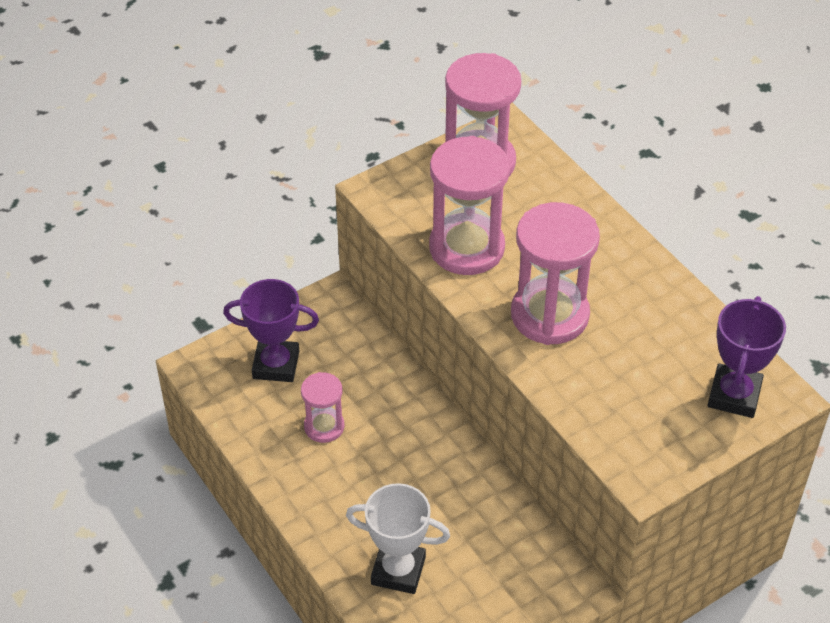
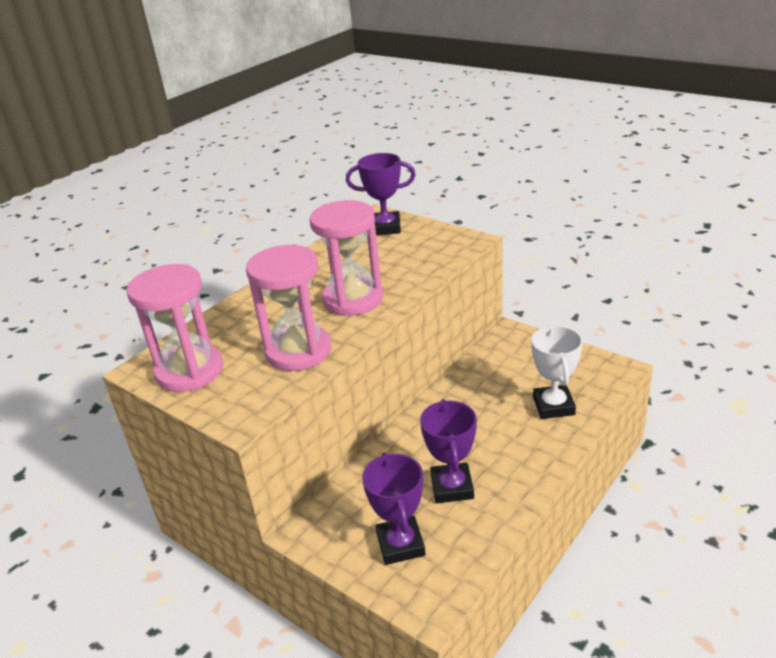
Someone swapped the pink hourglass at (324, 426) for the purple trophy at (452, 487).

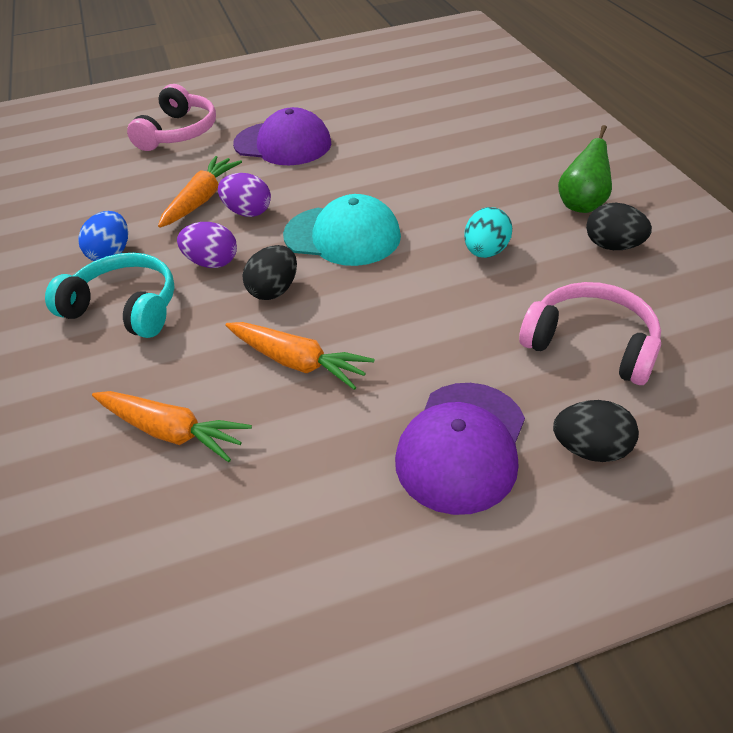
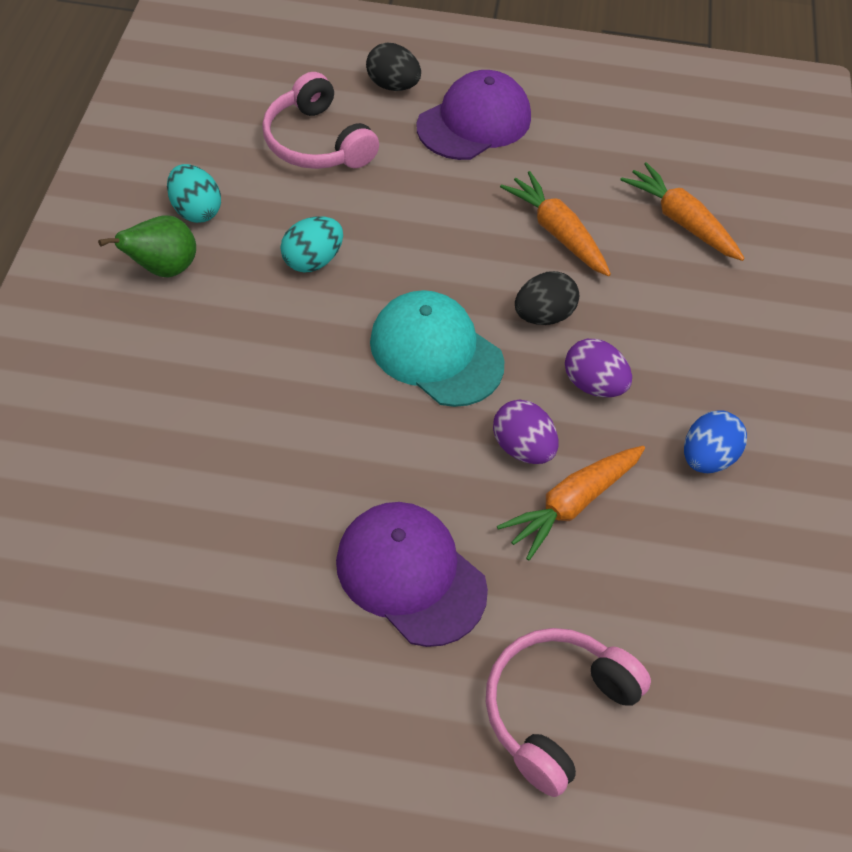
Someone took away the turquoise headphones at (125, 308).
Someone repainted the black egg at (613, 246), which became the turquoise egg at (196, 210).

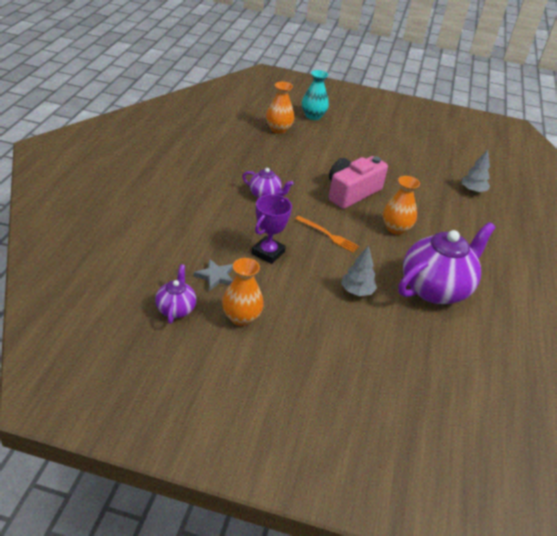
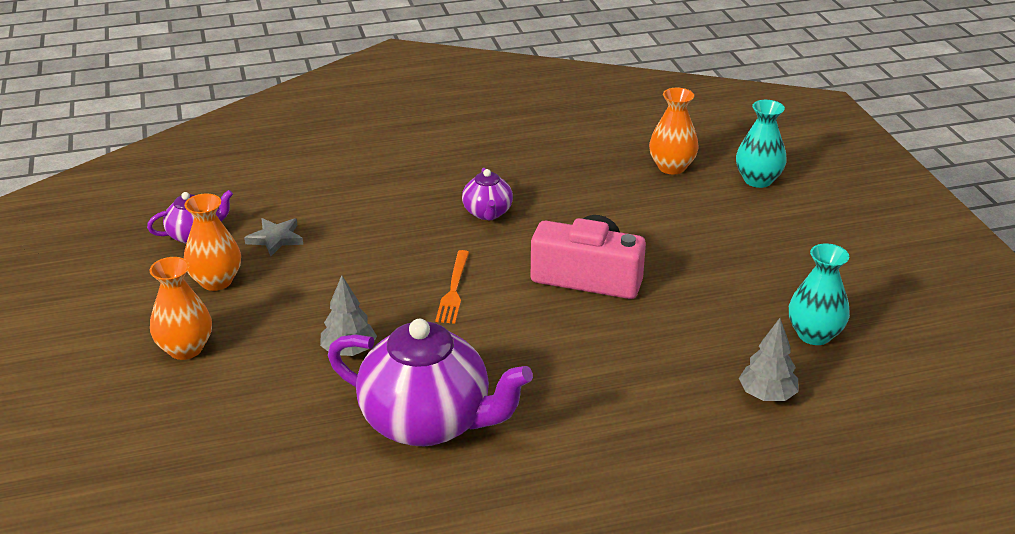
Someone took away the purple trophy at (268, 253).
Someone put down the turquoise vase at (814, 334).
Someone carried the orange vase from (396, 228) to (185, 349).

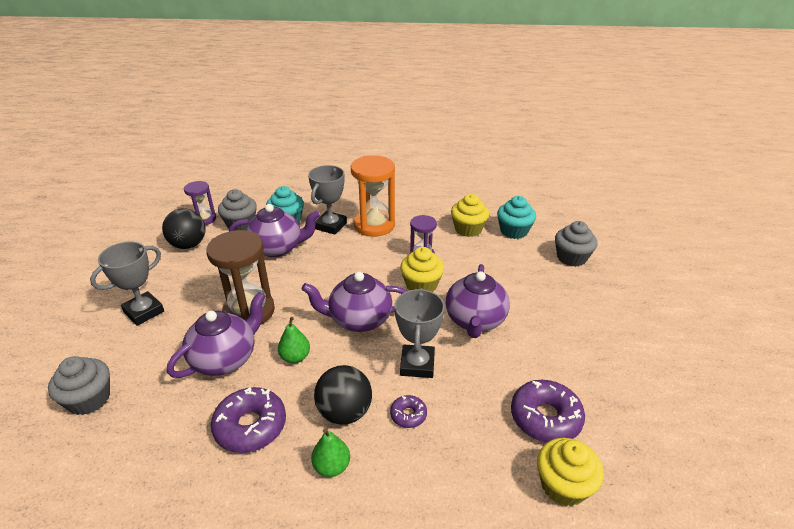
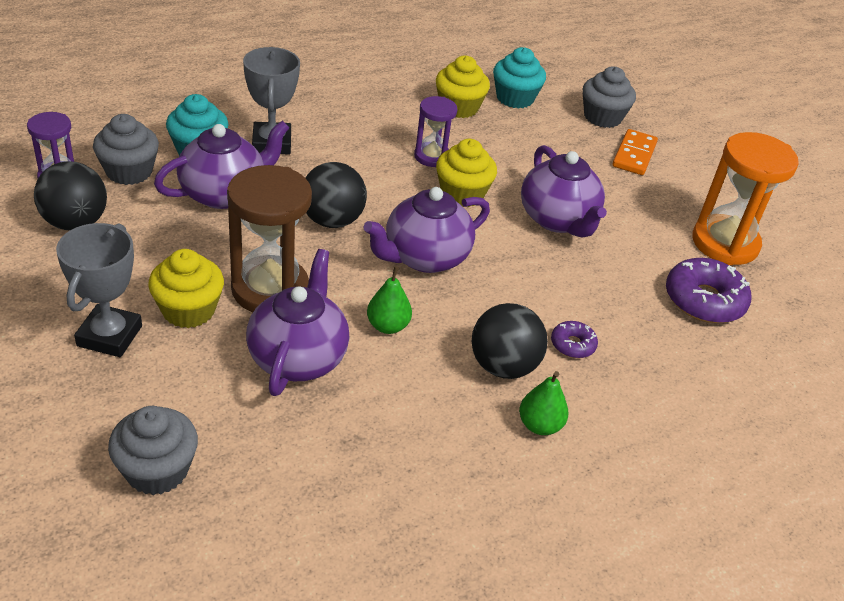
Someone took away the purple donut at (250, 426).
Someone took away the grey trophy at (417, 364).
Someone put down the black ball at (332, 220).
Someone put down the orange domino at (634, 155).
Someone carried the orange hourglass from (374, 225) to (725, 243).
Someone carried the yellow cupcake from (563, 485) to (188, 310).

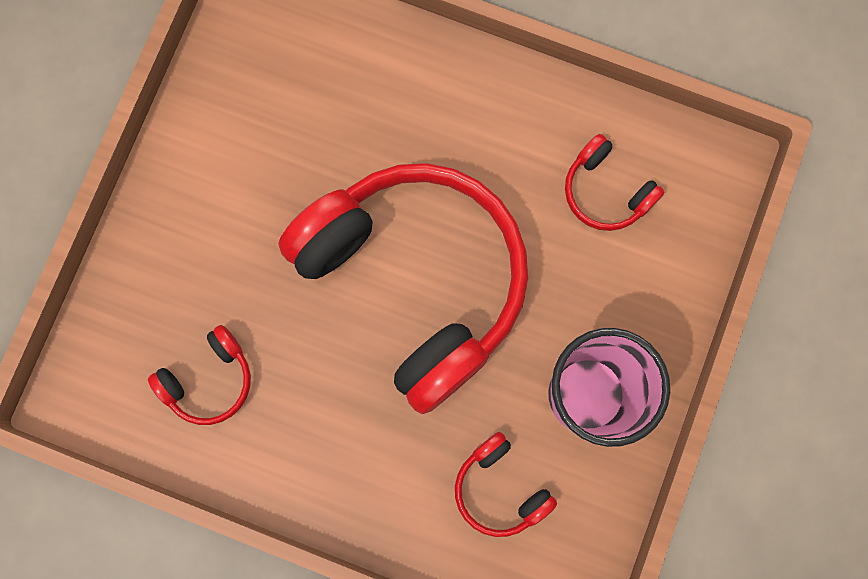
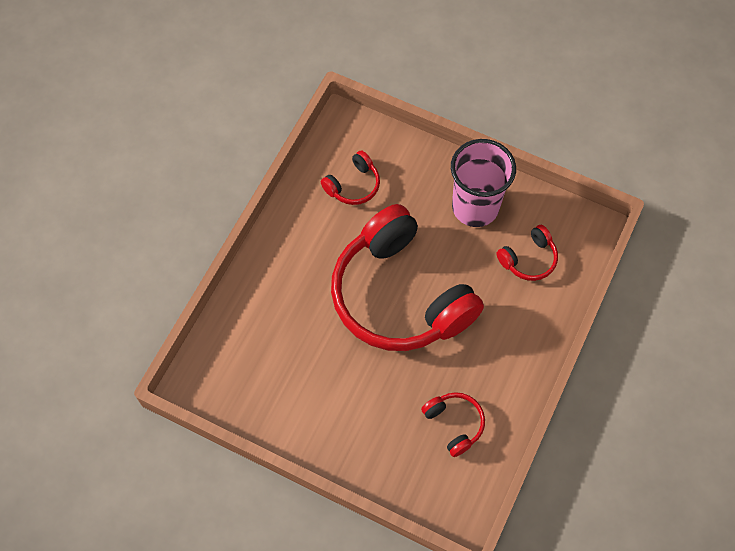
Someone rotated the red headphones at (415, 281) by 90 degrees counterclockwise.

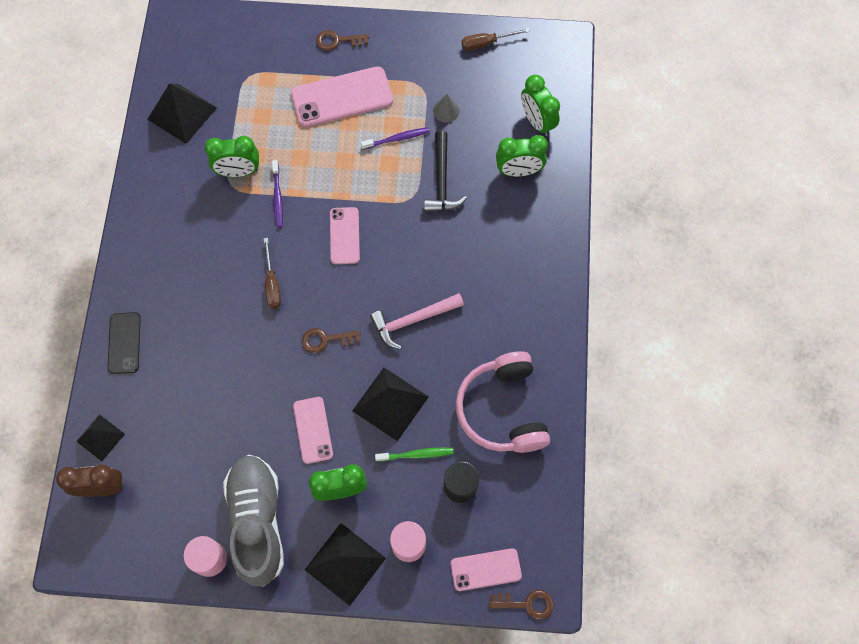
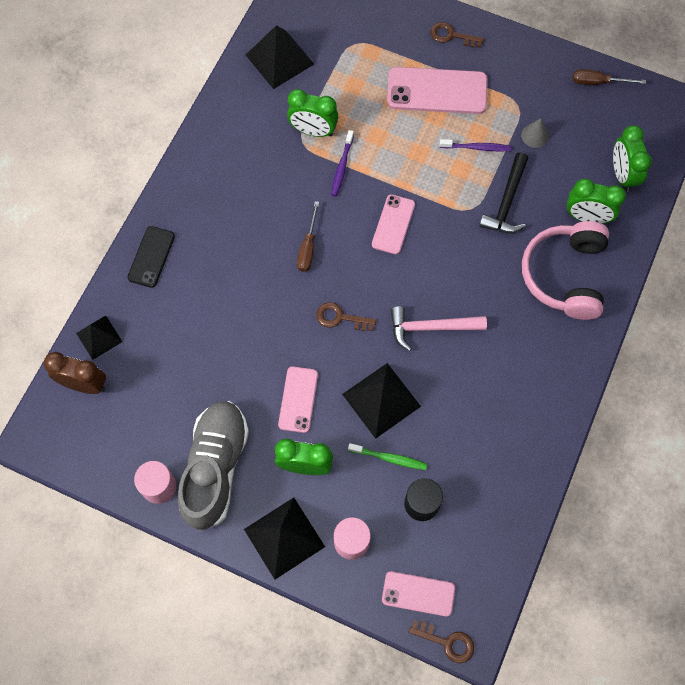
Someone carried the pink headphones from (503, 410) to (565, 275).

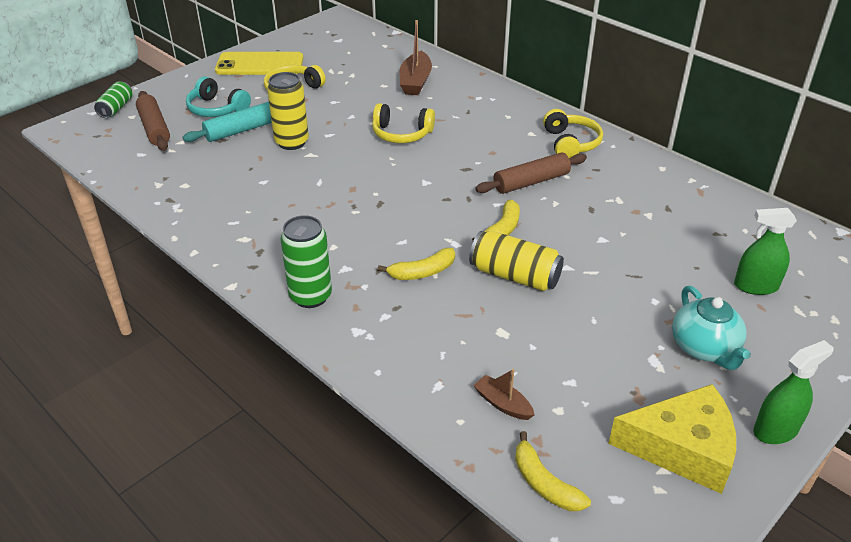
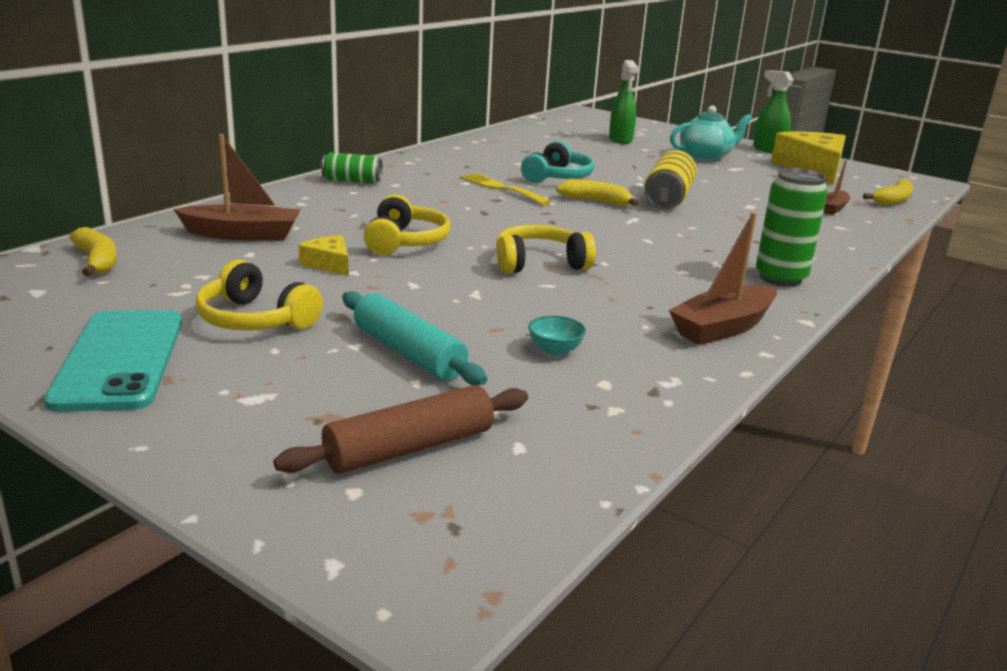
Someone took away the yellow can at (292, 142).
Someone put down the yellow cheese at (329, 264).
Someone put down the turquoise bowl at (555, 350).
Someone put down the brown boat at (723, 328).
Someone carried the green can from (116, 108) to (352, 181).
Someone carried the turquoise headphones from (217, 109) to (557, 177).
Someone carried the yellow banana from (422, 272) to (97, 261).
Someone carried the yellow headphones from (570, 143) to (539, 263).
Someone swapped the brown rolling pin at (531, 182) for the yellow fork at (501, 188).
Someone repainted the yellow phone at (260, 64), which became the turquoise phone at (119, 360).

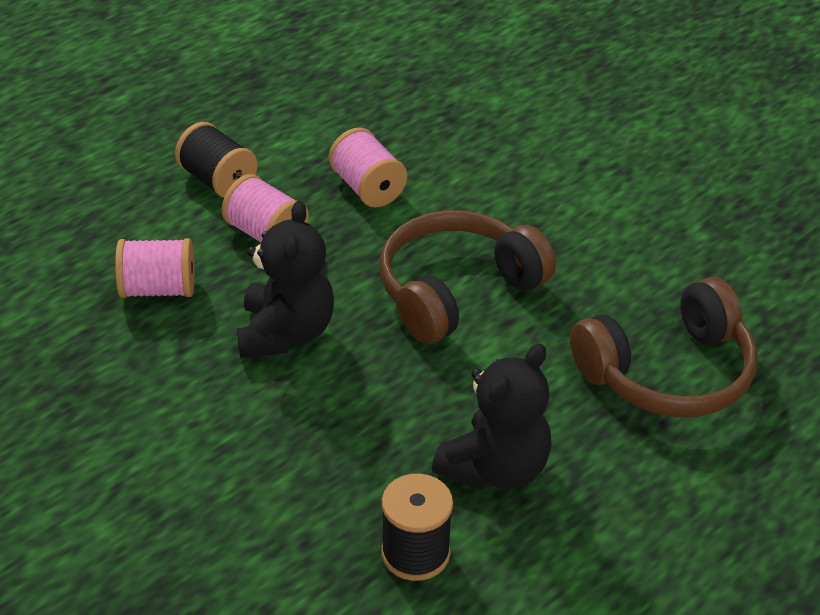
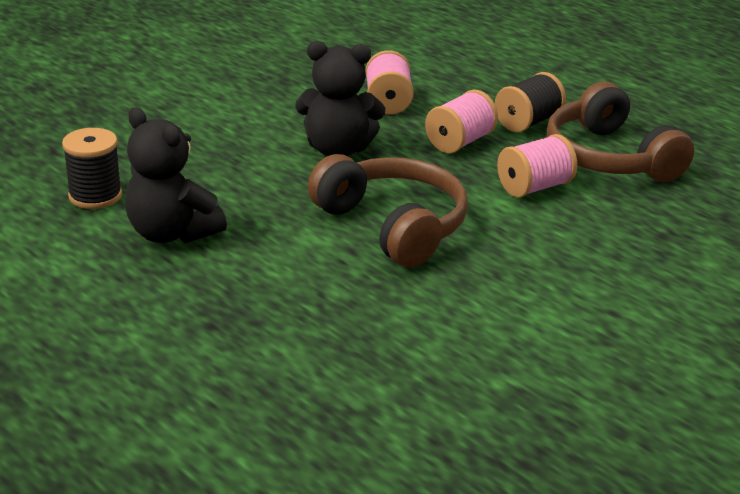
Someone carried the brown headphones from (668, 373) to (609, 158).

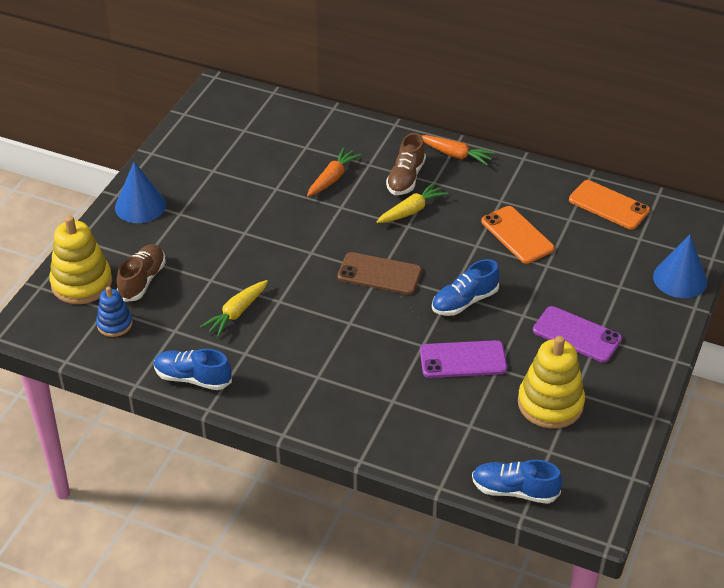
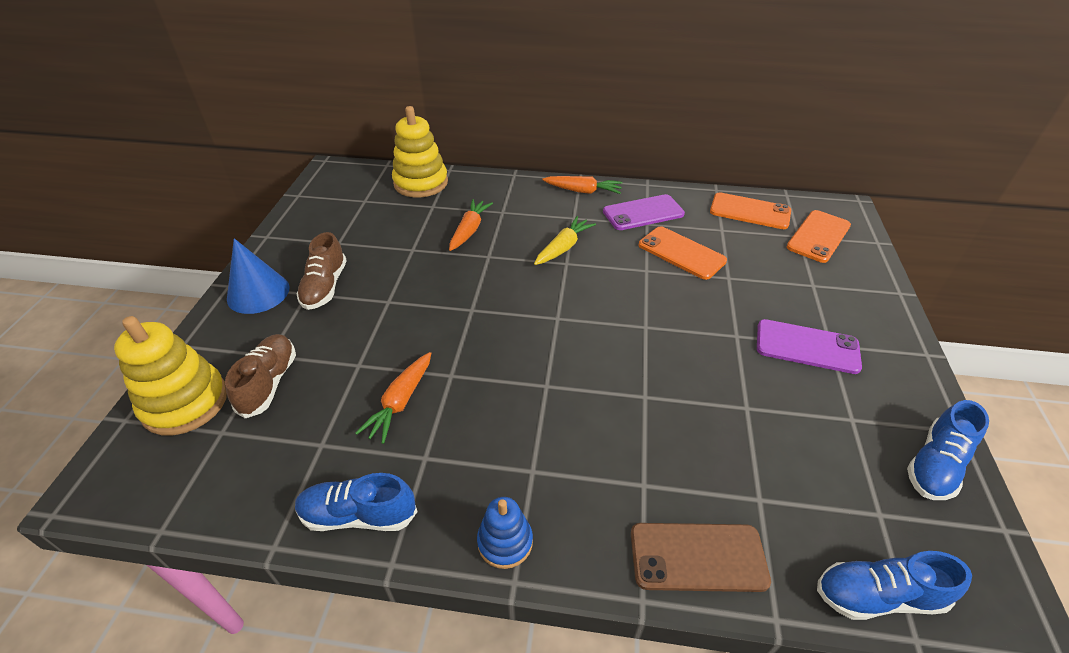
Someone took away the blue cone at (680, 279).
Someone put down the orange phone at (818, 236).
Someone carried the blue stacking toy from (114, 324) to (505, 542).
Someone carried the brown phone from (379, 274) to (698, 557).
Someone carried the brown shoe from (406, 178) to (325, 287).
Someone carried the purple phone from (463, 360) to (643, 213).
Someone carried the blue shoe from (464, 301) to (935, 464).
Someone carried the yellow stacking toy from (550, 404) to (421, 183).
Someone repainted the yellow carrot at (236, 313), which became the orange carrot at (400, 402).

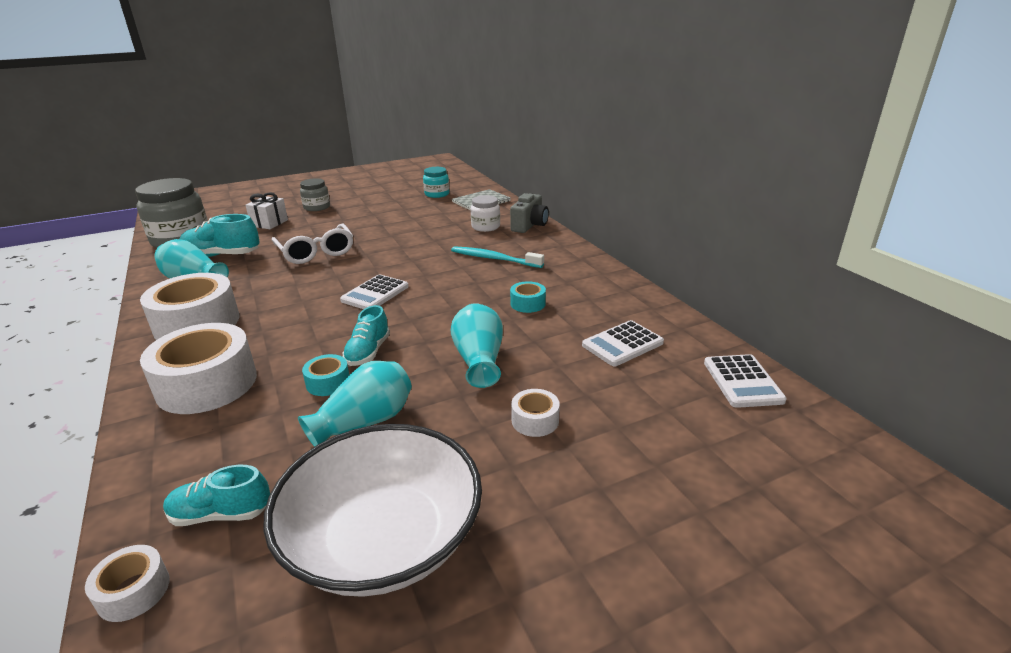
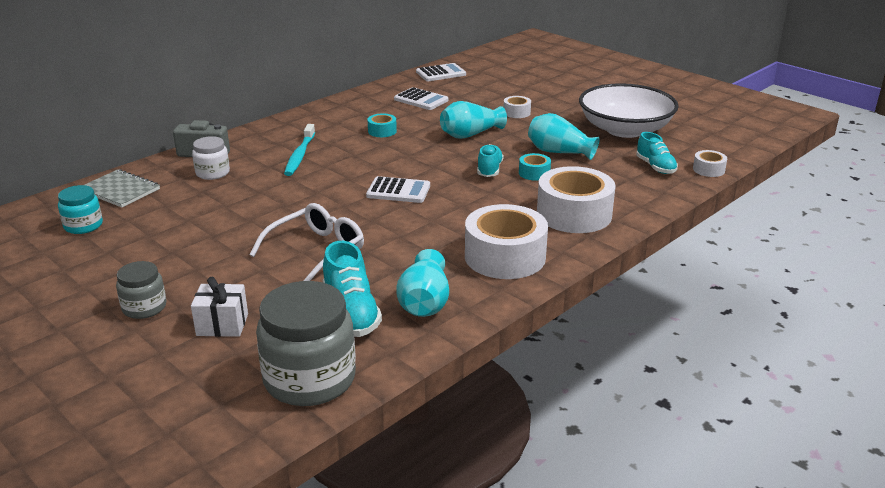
Someone rotated the turquoise shoe at (368, 352) by 75 degrees counterclockwise.

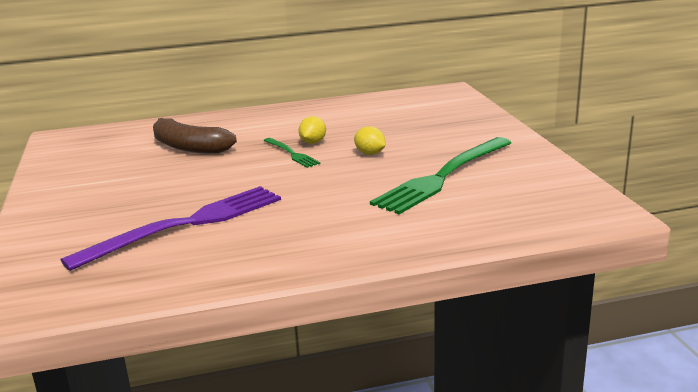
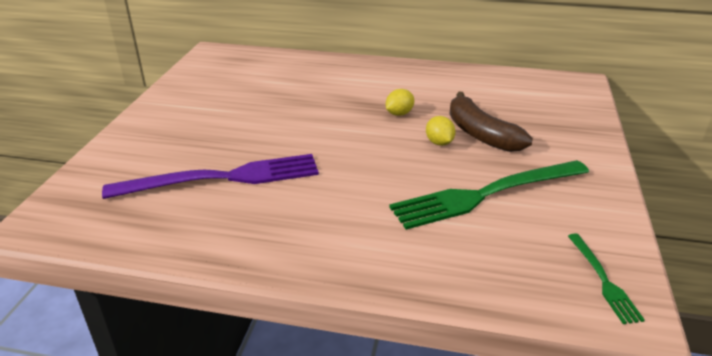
Someone carried the brown banana from (189, 147) to (480, 134).
Someone carried the green fork from (291, 154) to (603, 280).

